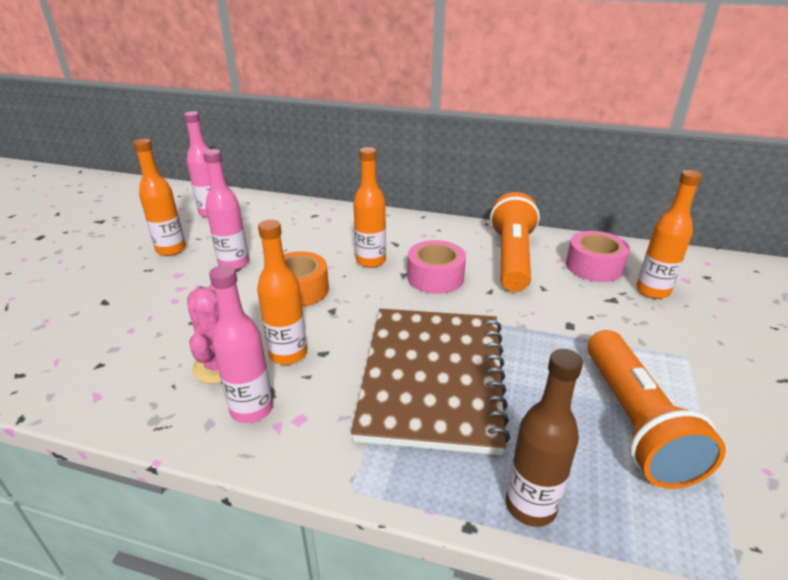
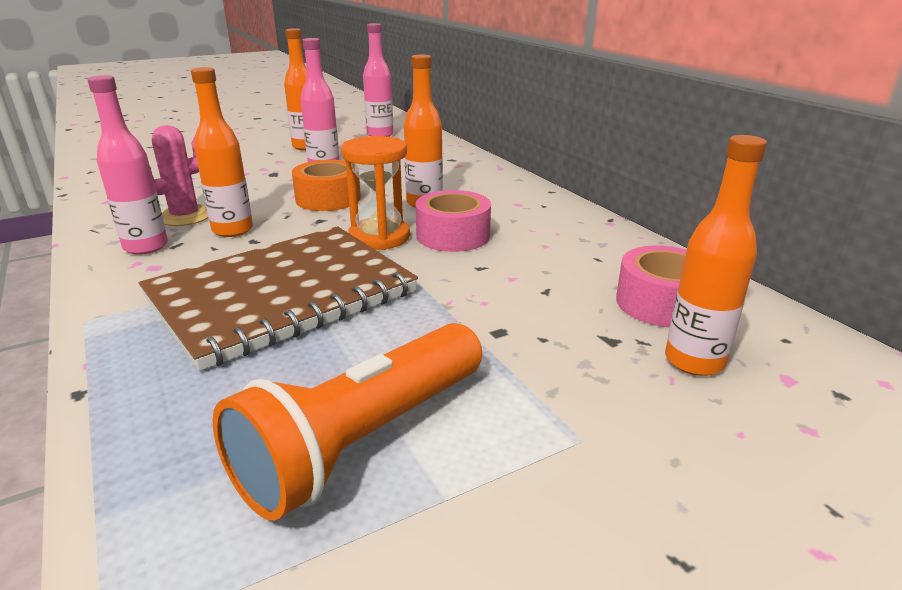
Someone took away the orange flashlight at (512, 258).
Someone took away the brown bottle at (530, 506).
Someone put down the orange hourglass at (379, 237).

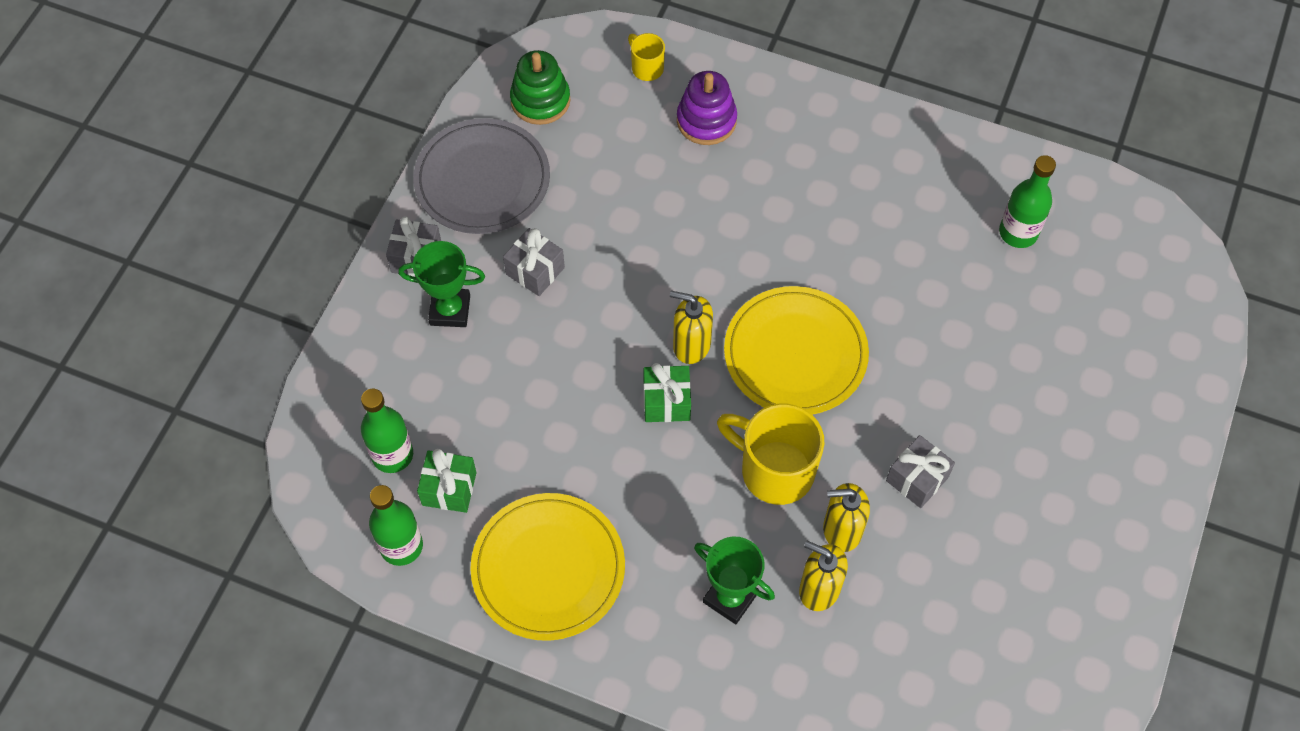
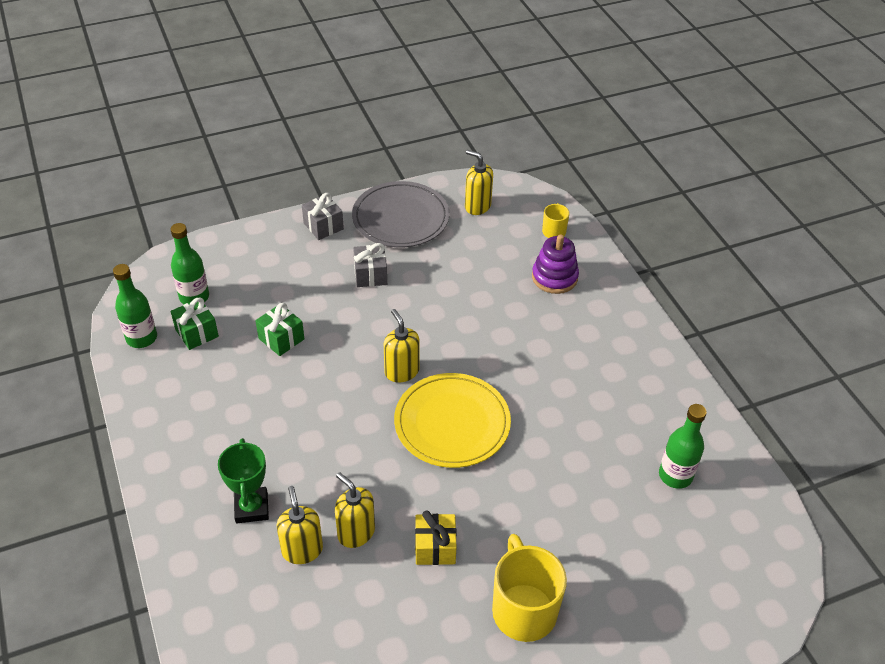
Someone took away the green trophy at (450, 310).
Someone took away the yellow plate at (548, 568).
Someone carried the green gift from (666, 402) to (281, 339).
Someone carried the yellow mug from (774, 470) to (523, 609).
Someone swapped the green stacking toy at (540, 100) for the yellow soap dispenser at (477, 206).
Someone repainted the grey gift at (917, 479), which became the yellow gift at (435, 547).

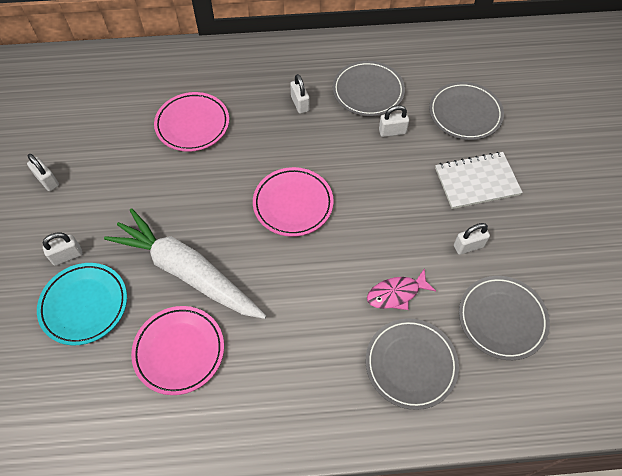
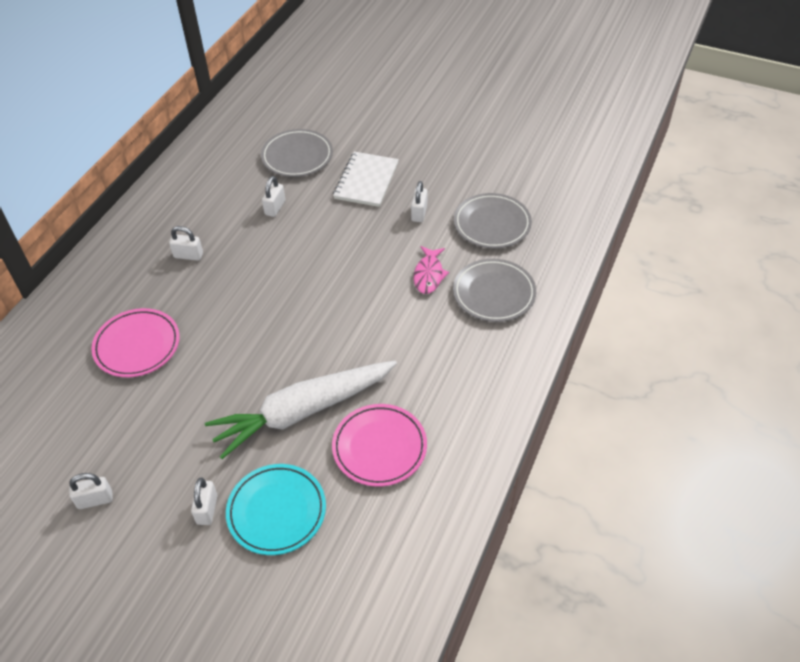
Someone took away the pink plate at (293, 204).
Someone took away the grey plate at (368, 91).

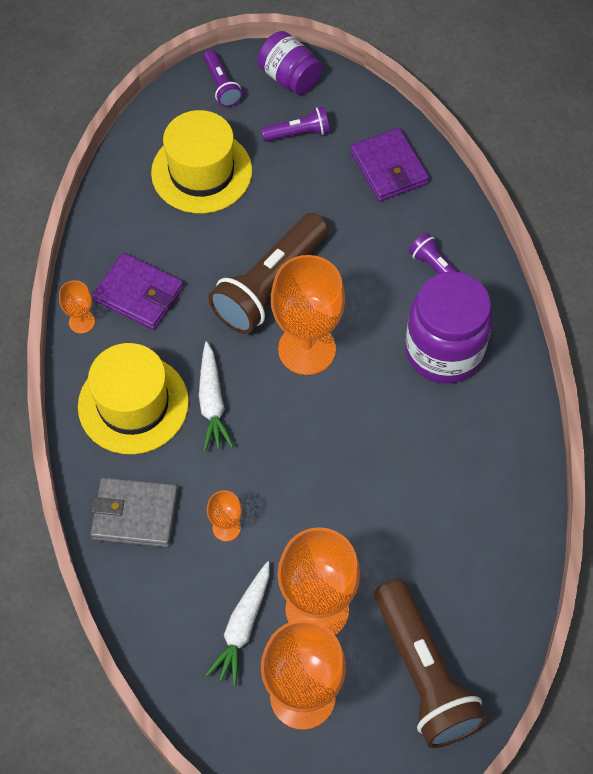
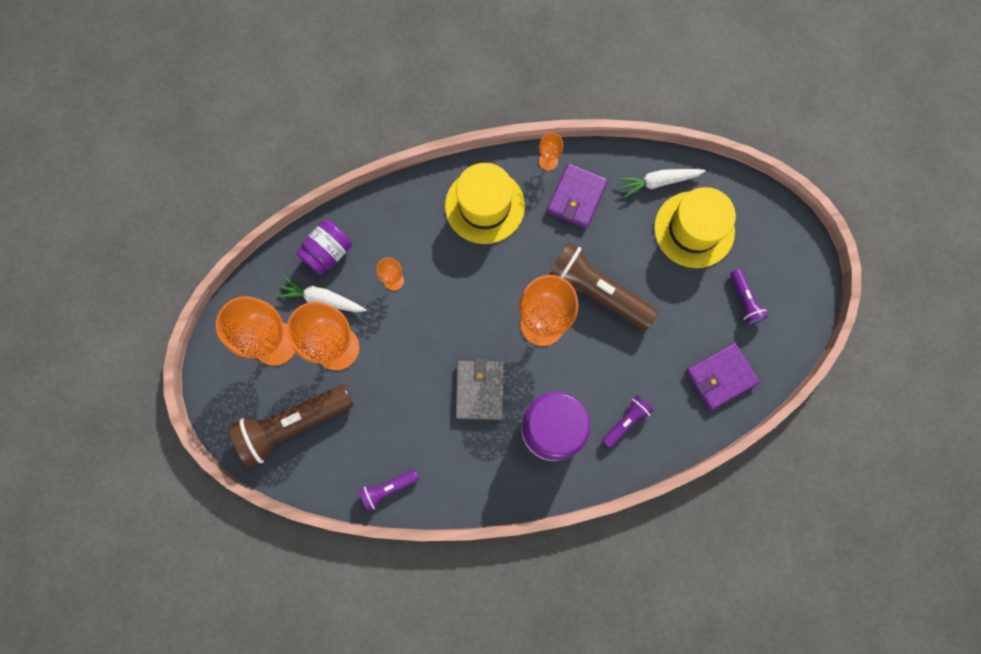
Someone carried the grey wallet from (135, 514) to (479, 390).
Someone carried the white carrot from (212, 402) to (659, 182).
Someone carried the purple flashlight from (221, 85) to (388, 489).
Someone carried the purple jar from (289, 77) to (328, 253).

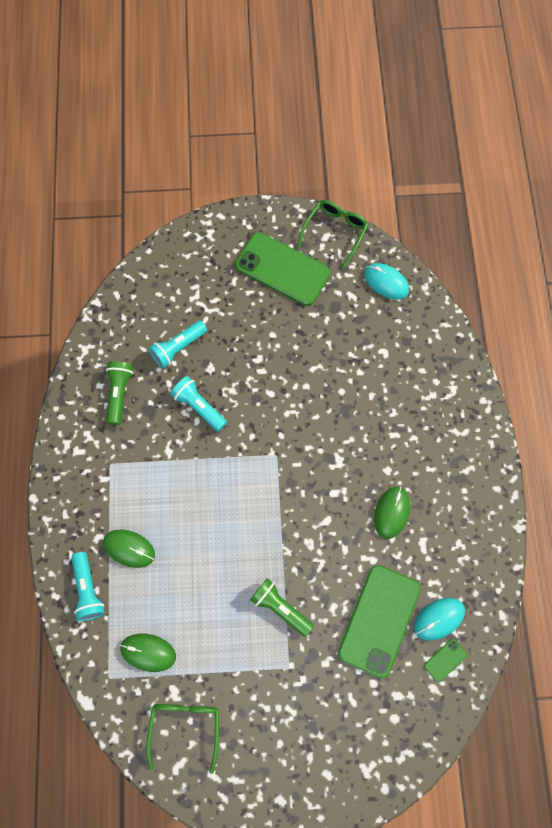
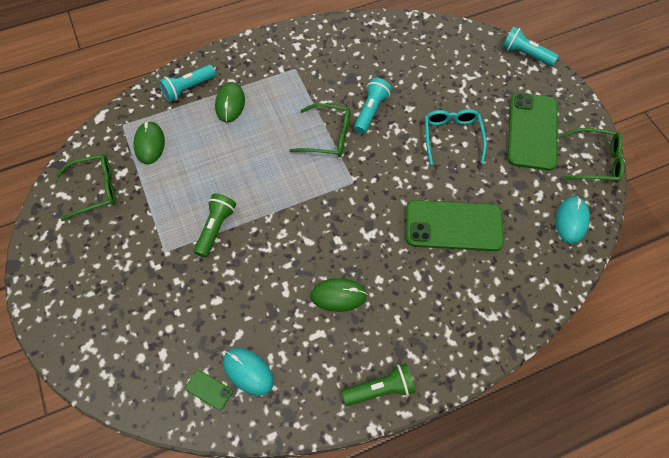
Someone put down the green glasses at (327, 136).
Someone put down the turquoise glasses at (452, 137).
Someone carried the green flashlight from (119, 393) to (380, 389).
Someone carried the turquoise flashlight from (178, 348) to (525, 54).
Someone carried the green phone from (379, 620) to (453, 226).

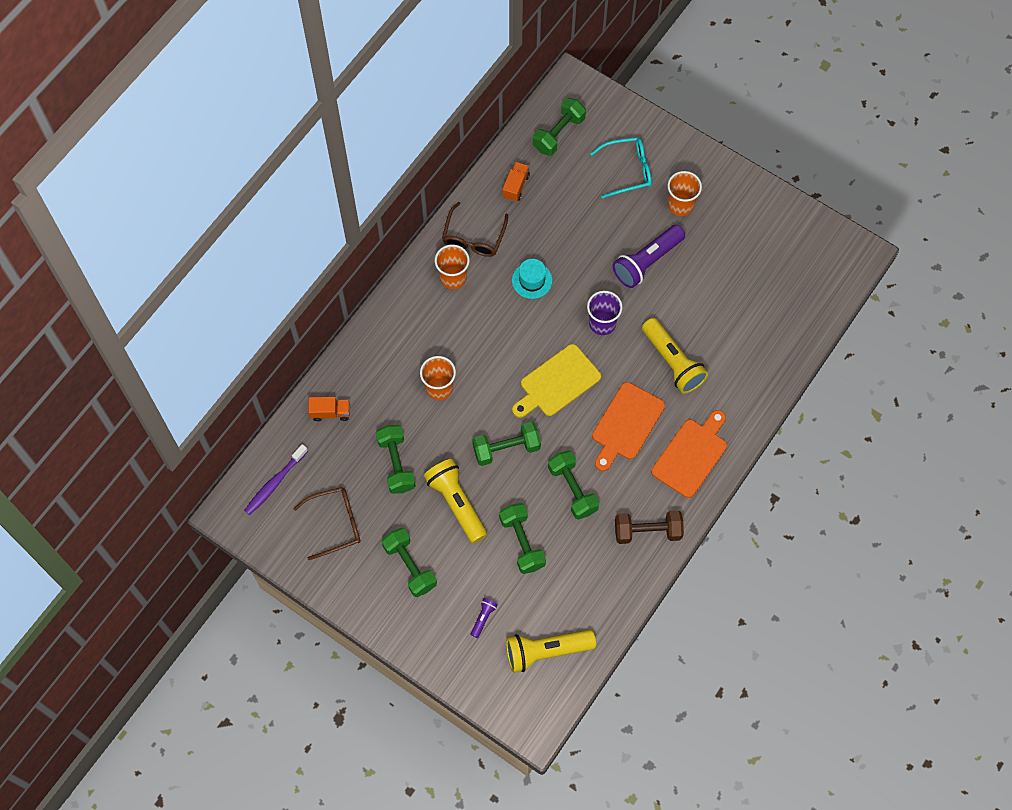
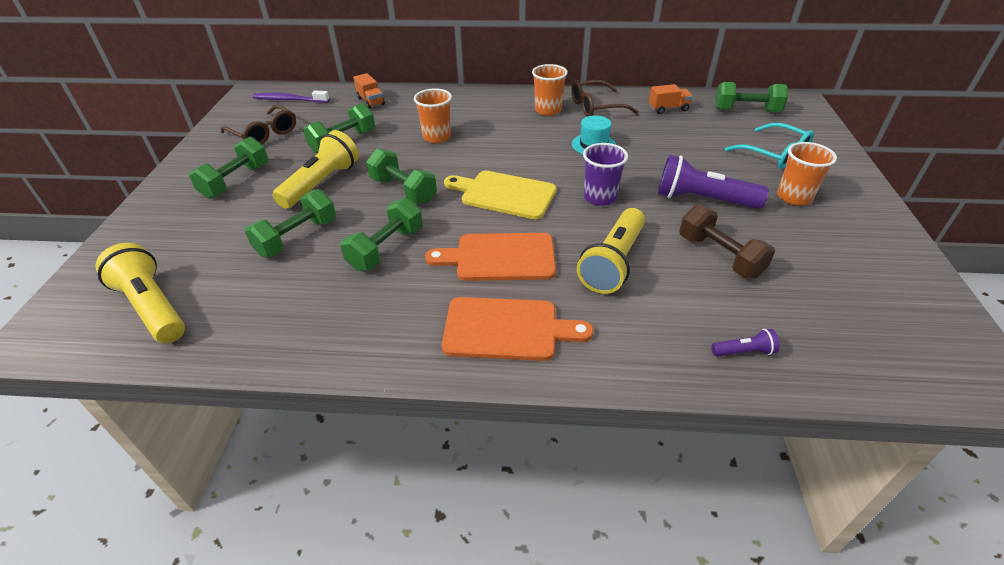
Someone carried the purple flashlight from (483, 618) to (744, 351).
Someone carried the brown dumbbell from (647, 531) to (719, 256).

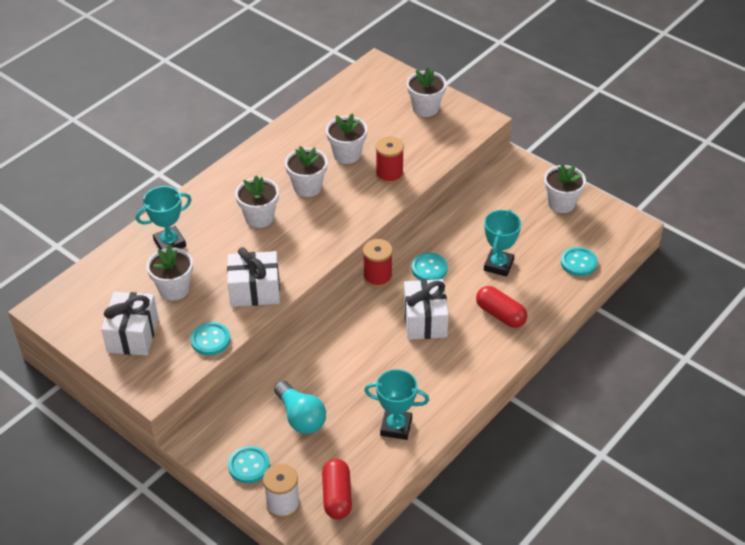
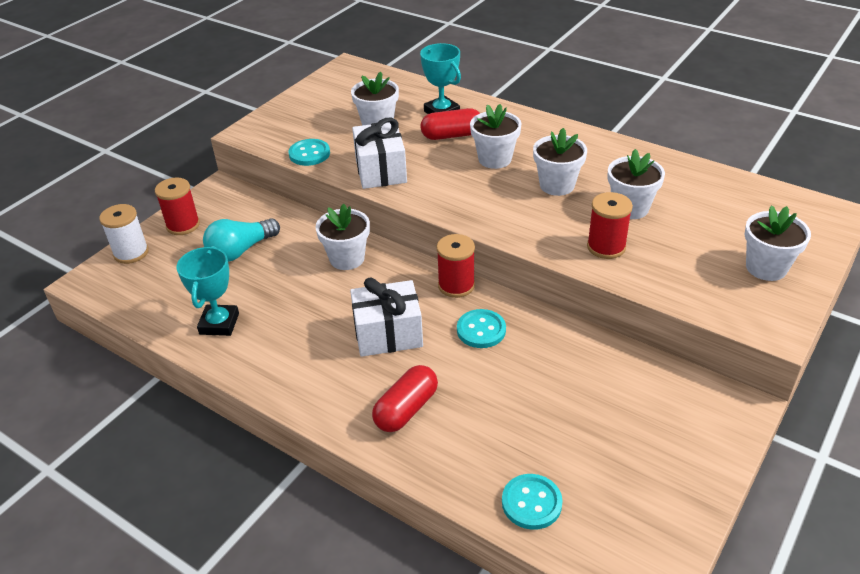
Someone took away the white gift at (133, 335).
Someone took away the turquoise trophy at (498, 265).
Someone carried the red capsule from (337, 496) to (451, 135).
Someone carried the white flower pot from (561, 203) to (347, 258).
Someone swapped the turquoise button at (249, 465) for the red spool at (183, 225).

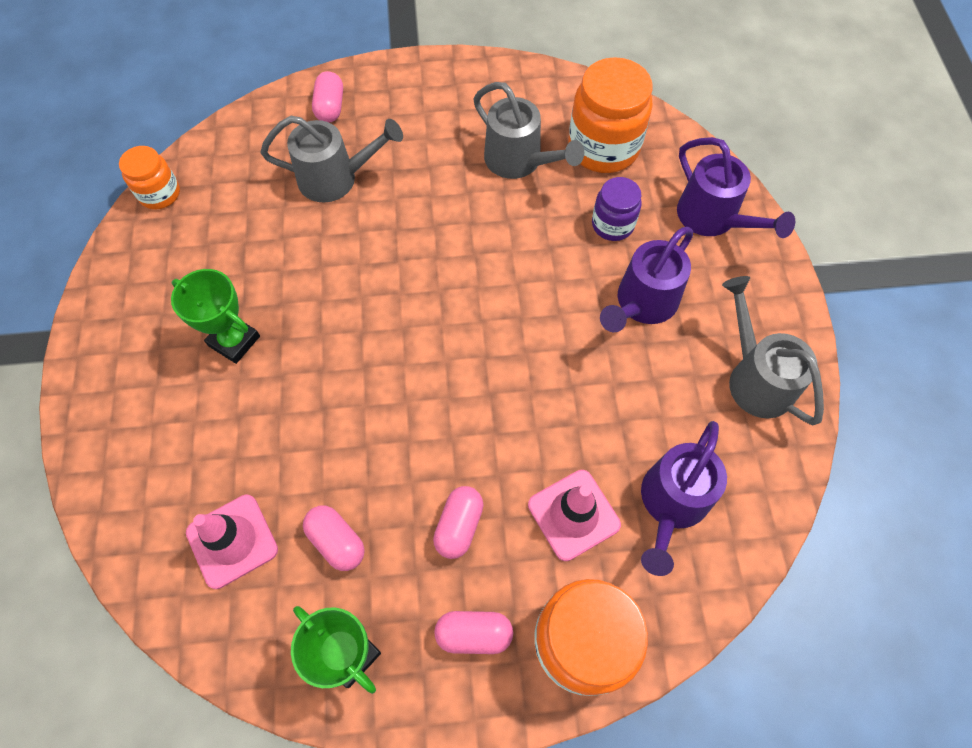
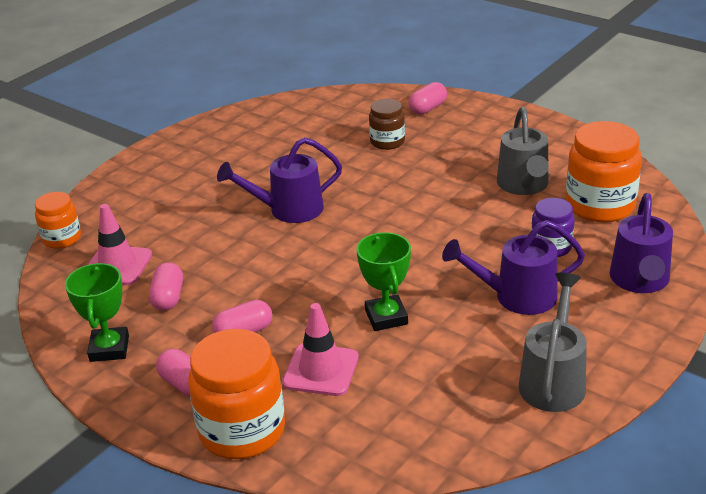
Someone carried the orange jar from (160, 194) to (62, 239).
Someone carried the green trophy from (234, 341) to (386, 317).
Someone carried the purple watering can from (671, 505) to (288, 210).
Someone swapped the grey watering can at (337, 178) for the brown jar at (387, 142).

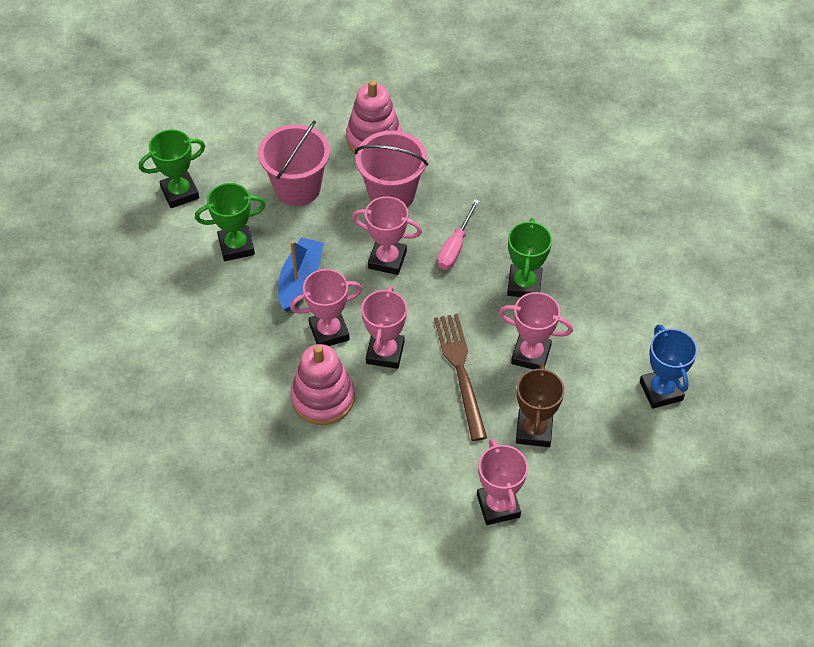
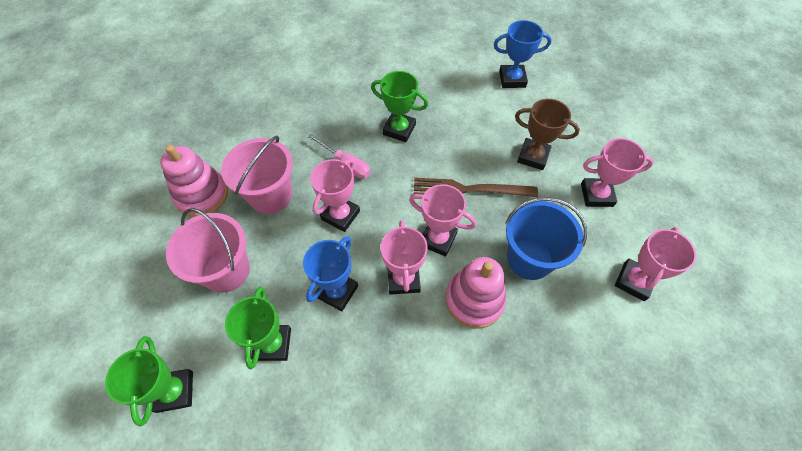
Someone put down the blue bucket at (529, 258).
Someone carried the pink trophy from (531, 355) to (634, 281).
Someone swapped the blue boat at (300, 280) for the blue trophy at (337, 291).

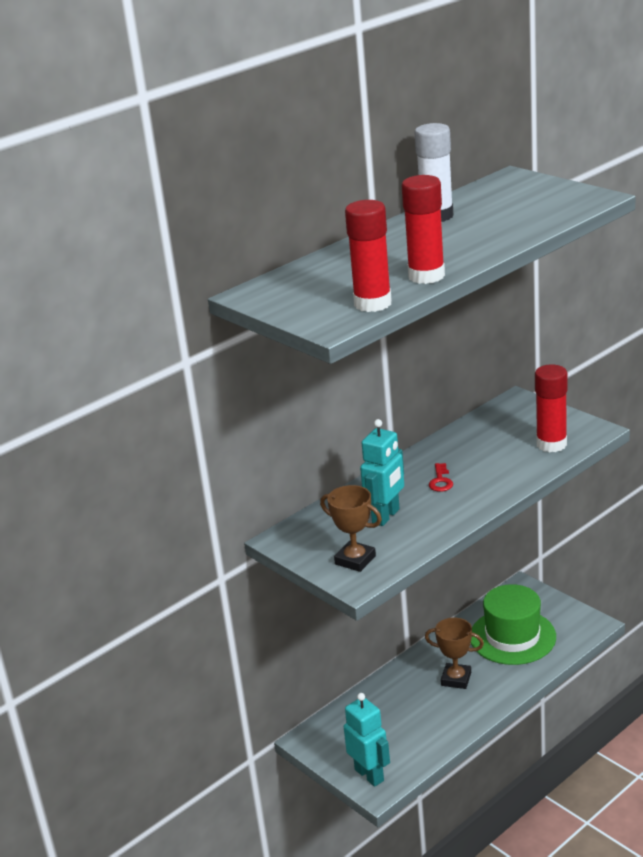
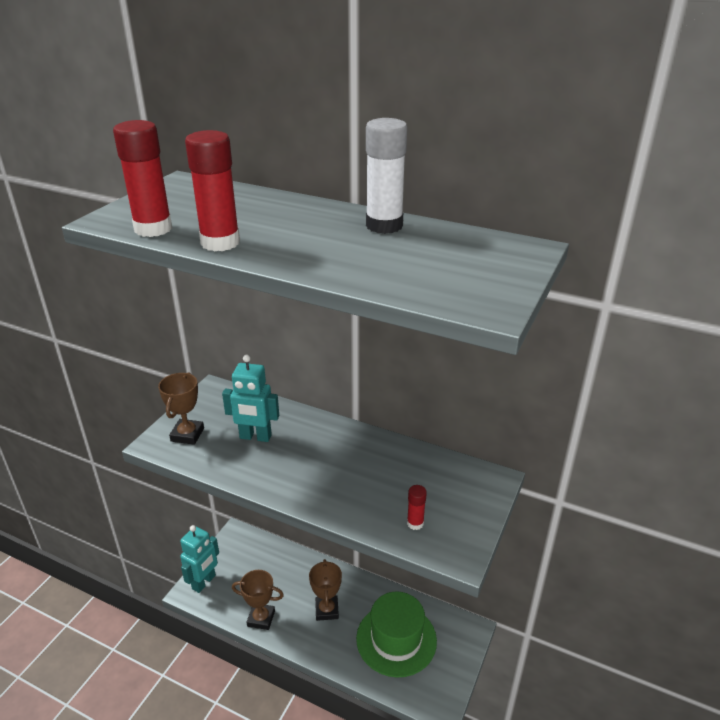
Someone took away the red key at (441, 481).
Someone put down the brown trophy at (261, 618).
Someone scaled the red glue stick at (551, 444) by 0.51.

